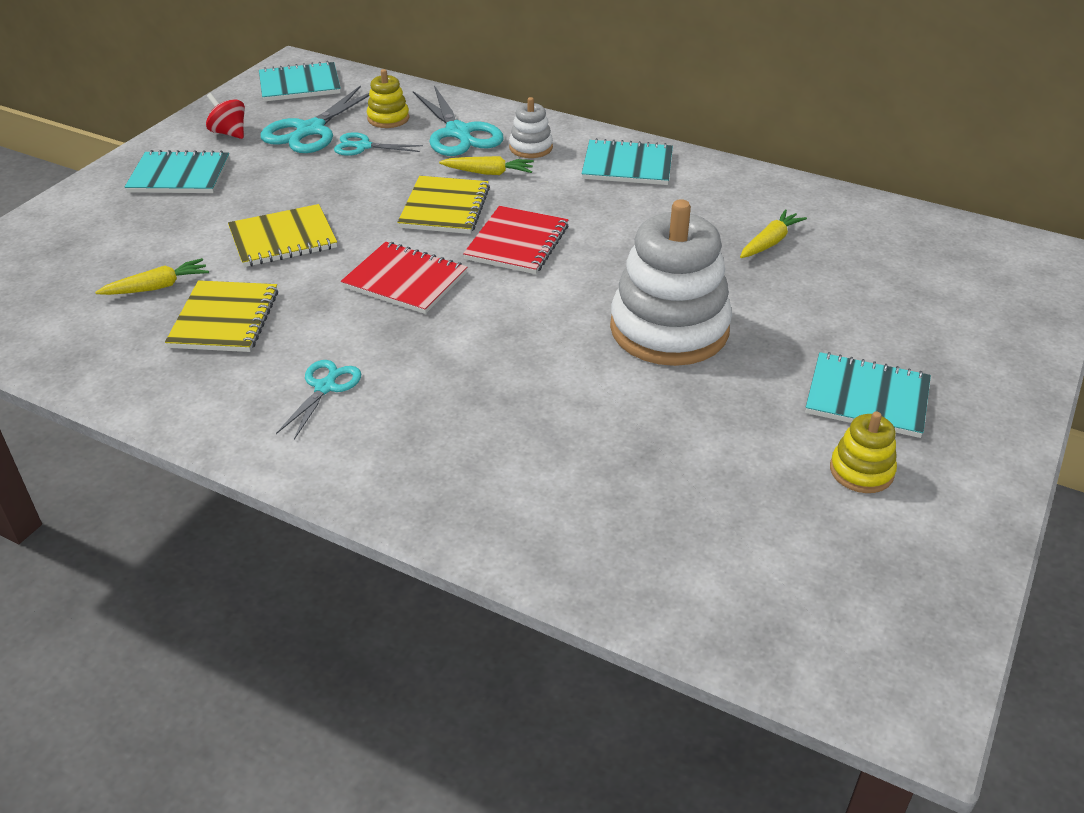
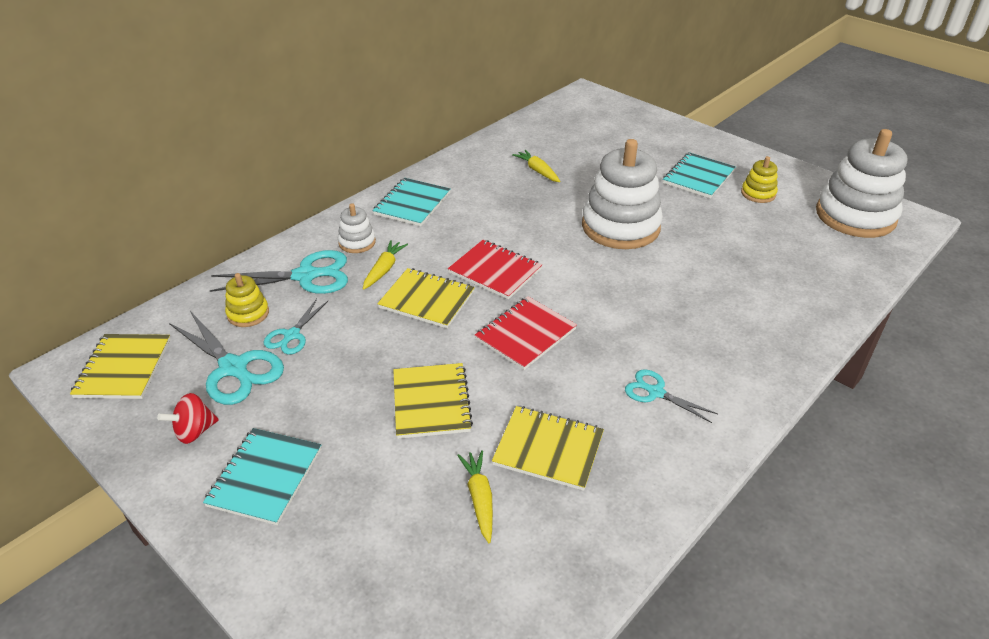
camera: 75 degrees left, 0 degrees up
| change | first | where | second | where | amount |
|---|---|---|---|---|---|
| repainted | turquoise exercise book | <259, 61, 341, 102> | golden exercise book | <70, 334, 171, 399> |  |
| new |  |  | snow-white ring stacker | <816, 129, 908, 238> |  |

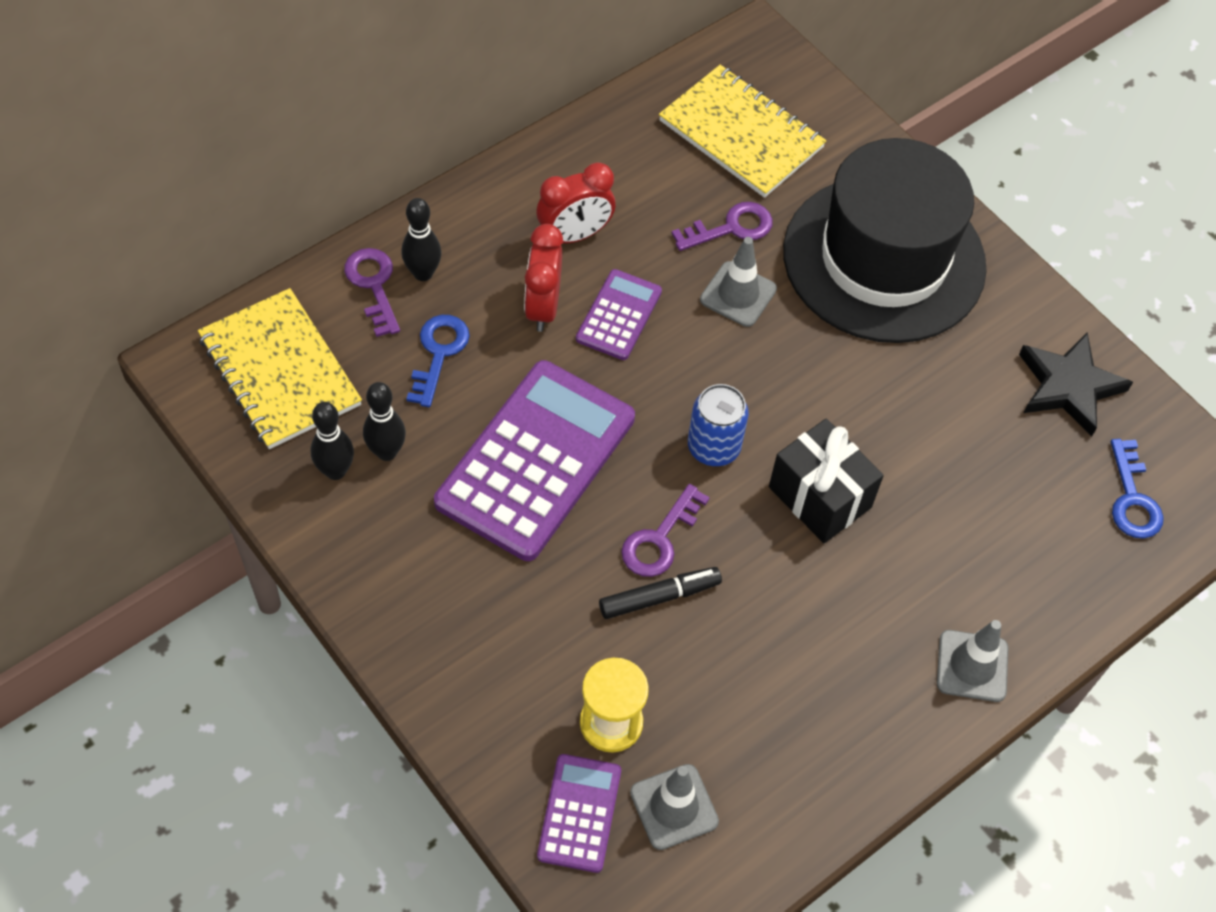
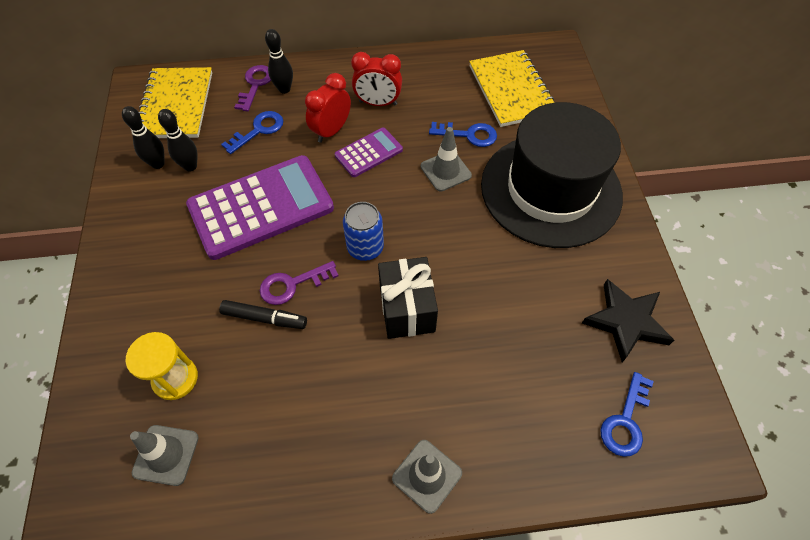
camera: 35 degrees right, 0 degrees up
| change | first | where | second | where | amount |
|---|---|---|---|---|---|
| repainted | violet door key | <671, 202, 773, 251> | royal blue door key | <429, 122, 497, 147> |  |
| gone | violet calculator | <537, 754, 621, 873> |  |  |  |

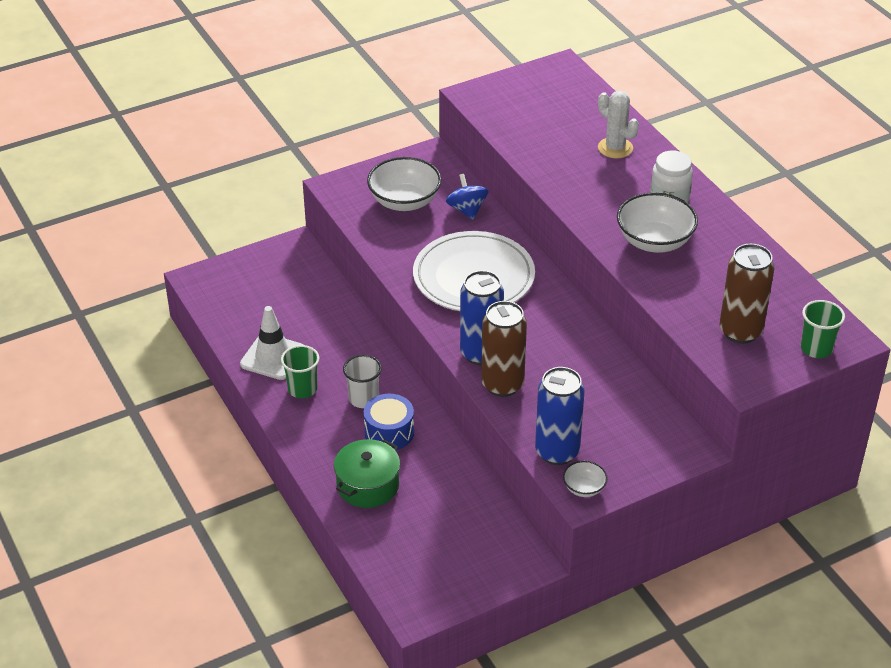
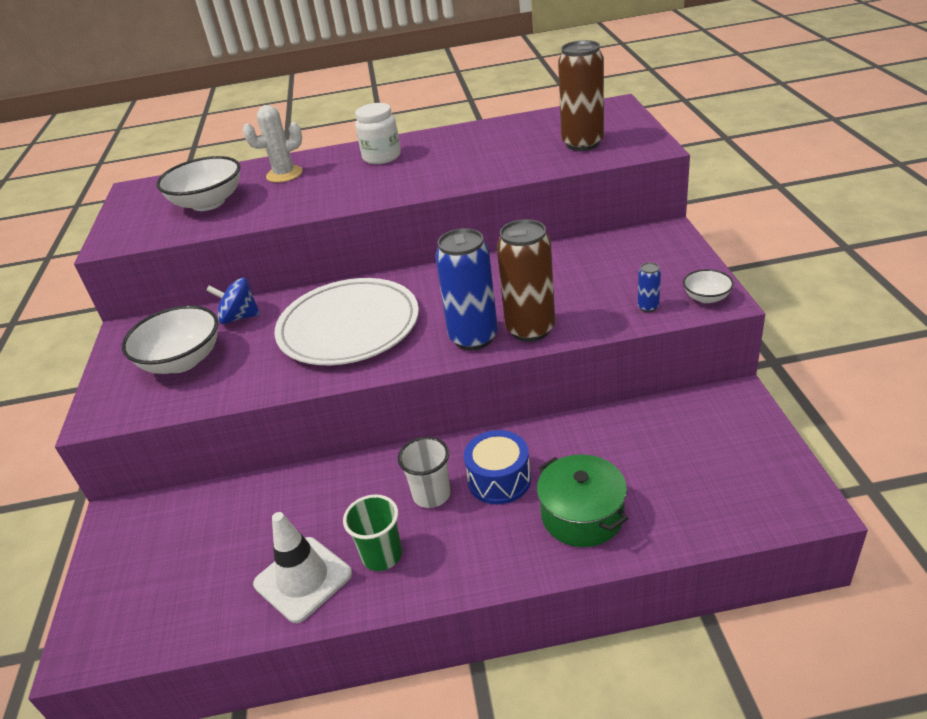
camera: 65 degrees left, 5 degrees down
| change | first | where | second | where | amount |
|---|---|---|---|---|---|
| shifted | snow-white serving bowl | <617, 193, 698, 253> |  | <156, 156, 240, 211> |  |
| scaled | royal blue tin | <535, 367, 585, 465> |  | <638, 262, 661, 312> | x0.42 |
| gone | leaf-green tumbler | <801, 300, 845, 358> |  |  |  |

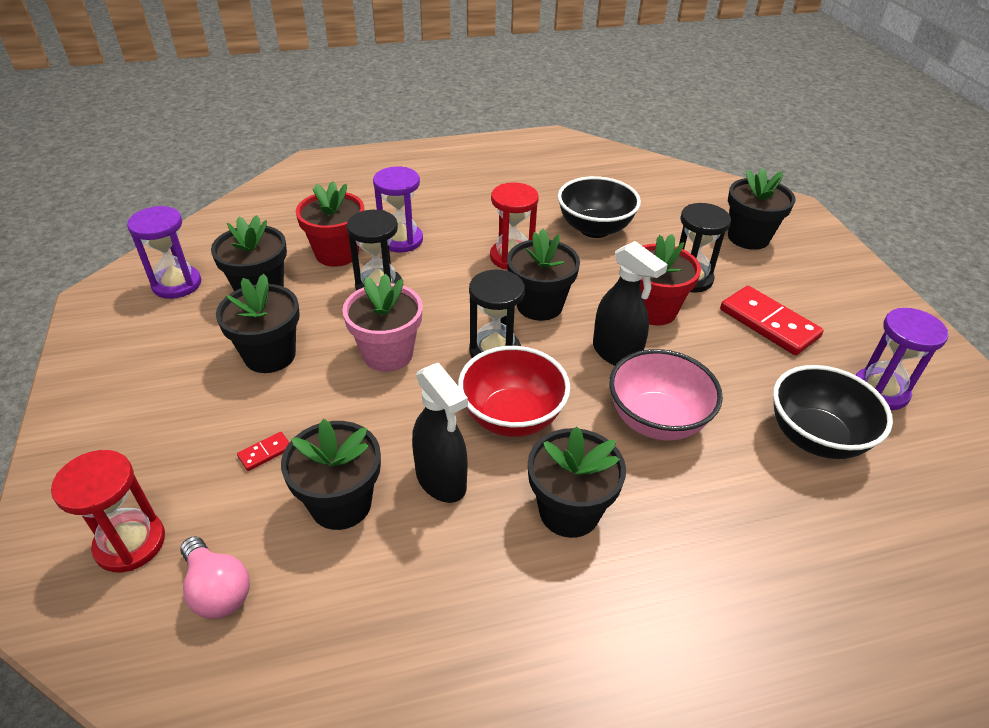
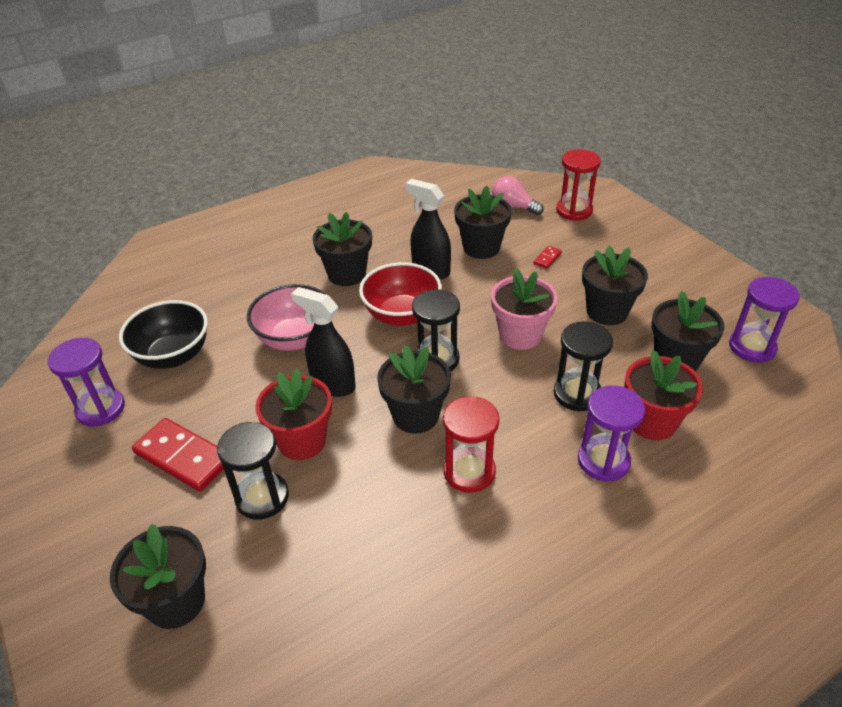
camera: 165 degrees right, 0 degrees up
| change | first | where | second | where | amount |
|---|---|---|---|---|---|
| gone | jet-black serving bowl | <558, 176, 641, 238> |  |  |  |

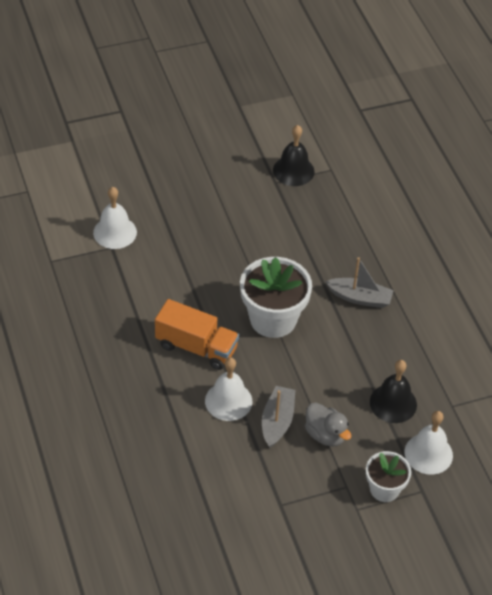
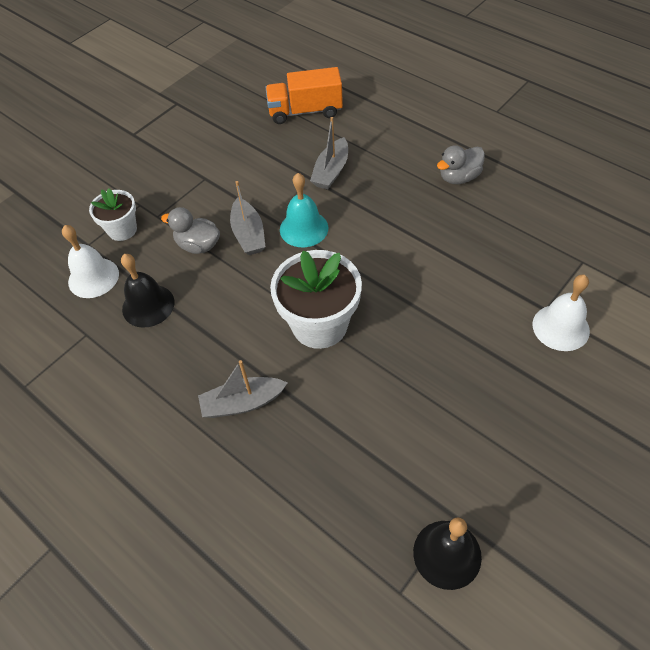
camera: 155 degrees right, 5 degrees up
| change | first | where | second | where | amount |
|---|---|---|---|---|---|
| shifted | orange-coloured toy truck | <155, 299, 239, 370> |  | <265, 67, 343, 124> |  |
| repainted | snow-white hand bell | <205, 357, 253, 421> | turquoise hand bell | <280, 173, 328, 247> |  |
| new |  |  | grey boat | <310, 117, 348, 190> |  |
| new |  |  | grey toy duck | <437, 145, 485, 184> |  |

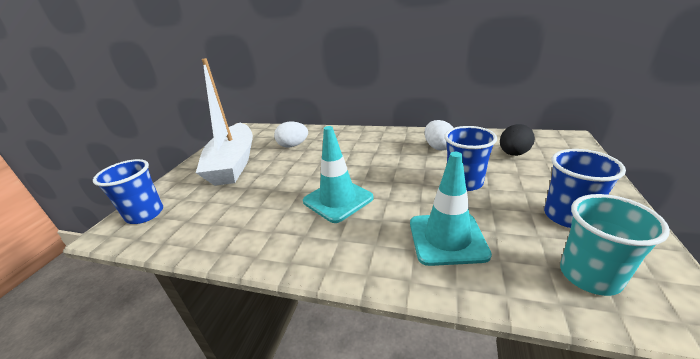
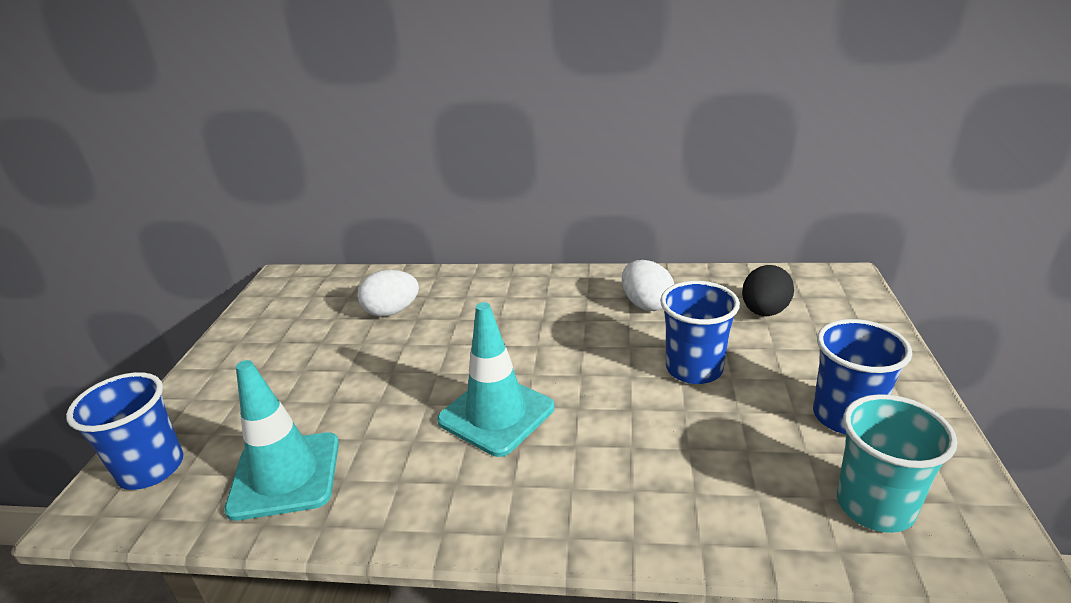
camera: 10 degrees left, 0 degrees up
| change | first | where | second | where | amount |
|---|---|---|---|---|---|
| shifted | turquoise road cone | <410, 152, 492, 266> |  | <224, 360, 339, 521> |  |
| gone | snow-white boat | <196, 58, 253, 186> |  |  |  |

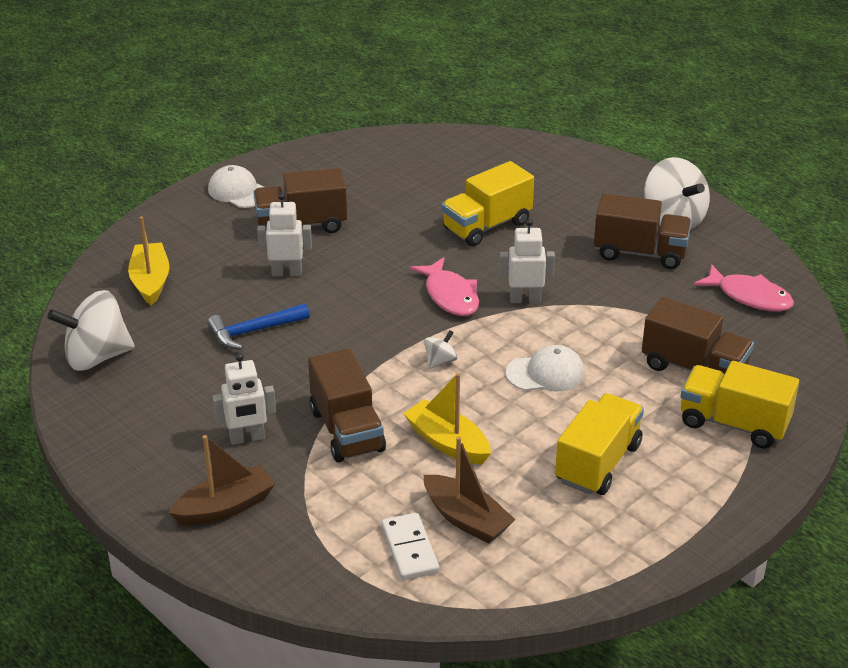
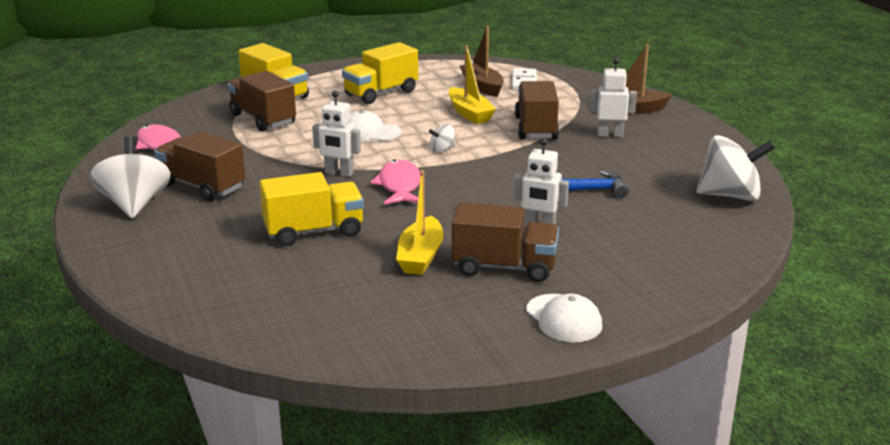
camera: 160 degrees left, 10 degrees down
| change | first | where | second | where | amount |
|---|---|---|---|---|---|
| shifted | golden boat | <128, 216, 170, 306> |  | <396, 170, 444, 275> |  |

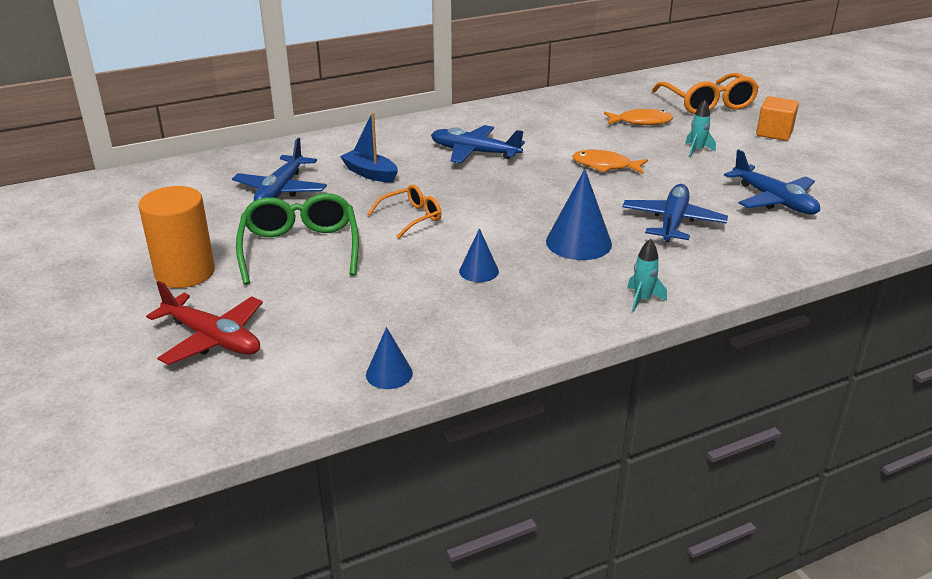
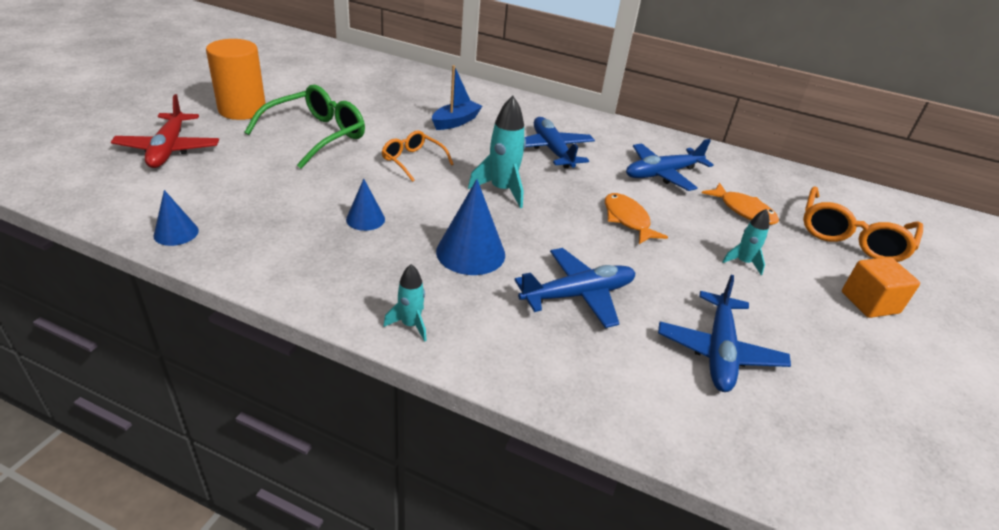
camera: 45 degrees right, 5 degrees up
| change | first | where | second | where | amount |
|---|---|---|---|---|---|
| rotated | orange-coloured spectacles | <368, 185, 442, 239> |  | <381, 130, 454, 182> | 150 degrees counterclockwise |
| rotated | royal blue boat | <340, 113, 398, 182> |  | <432, 65, 482, 130> | 45 degrees clockwise |
| new |  |  | turquoise toy rocket | <468, 96, 526, 208> |  |
| shifted | royal blue aeroplane | <232, 138, 327, 201> |  | <626, 139, 714, 191> |  |

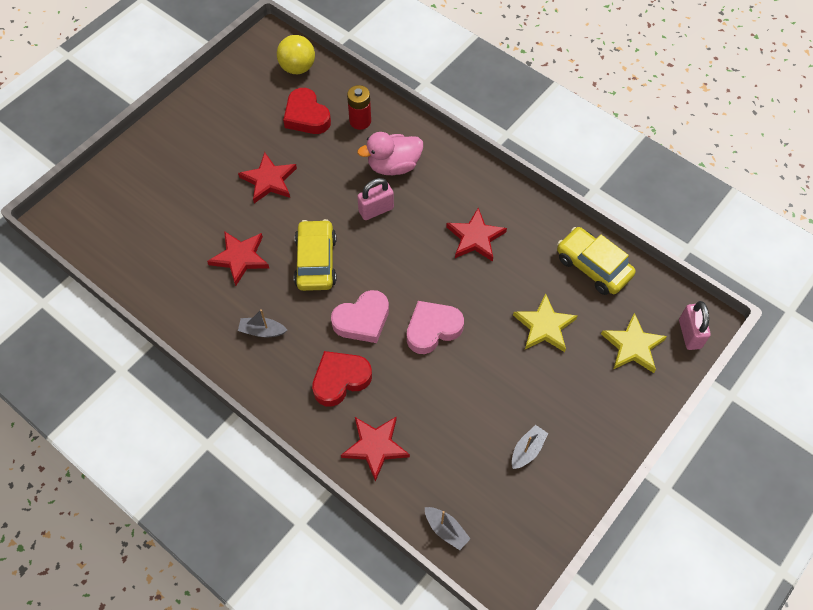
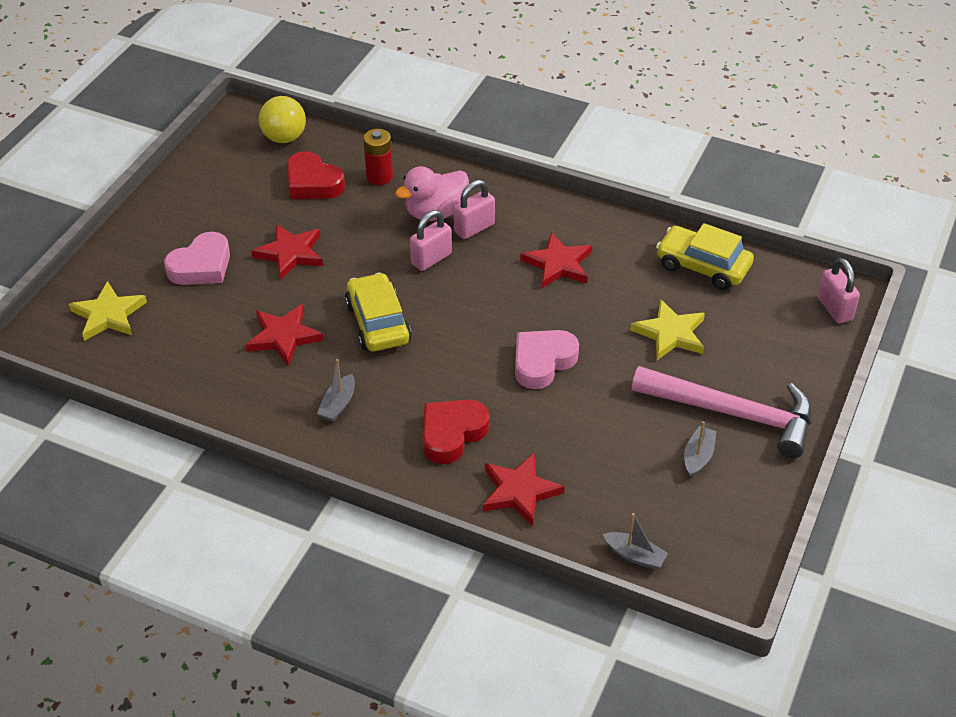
camera: 15 degrees left, 15 degrees down
| change | first | where | second | where | amount |
|---|---|---|---|---|---|
| shifted | golden star | <601, 313, 667, 373> |  | <69, 281, 147, 341> |  |
| shifted | rose-pink love heart | <331, 290, 389, 343> |  | <164, 232, 230, 285> |  |
| rotated | grey boat | <238, 309, 287, 337> |  | <317, 359, 355, 422> | 60 degrees counterclockwise |
| new |  |  | rose-pink small lock | <454, 180, 495, 239> |  |
| new |  |  | rose-pink carpenter's hammer | <632, 366, 812, 458> |  |

